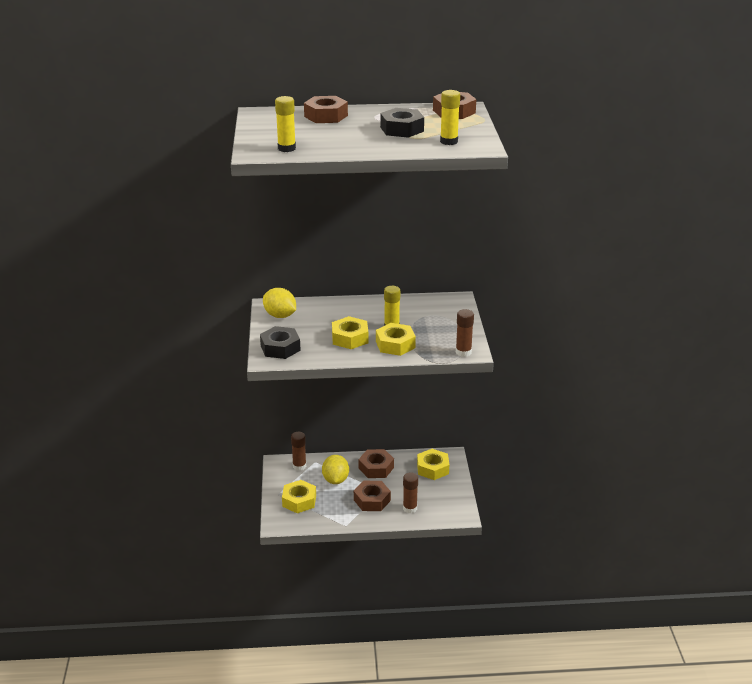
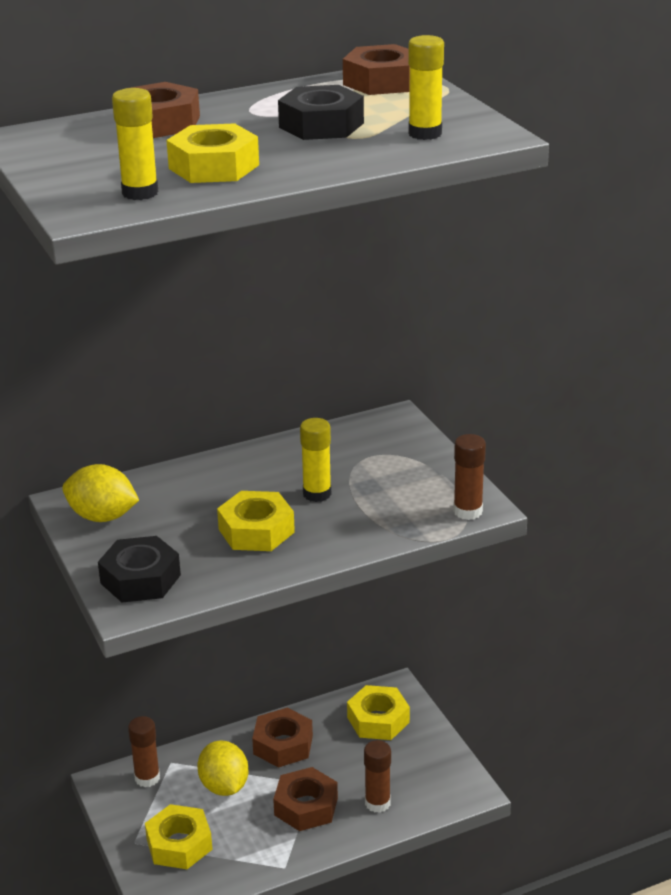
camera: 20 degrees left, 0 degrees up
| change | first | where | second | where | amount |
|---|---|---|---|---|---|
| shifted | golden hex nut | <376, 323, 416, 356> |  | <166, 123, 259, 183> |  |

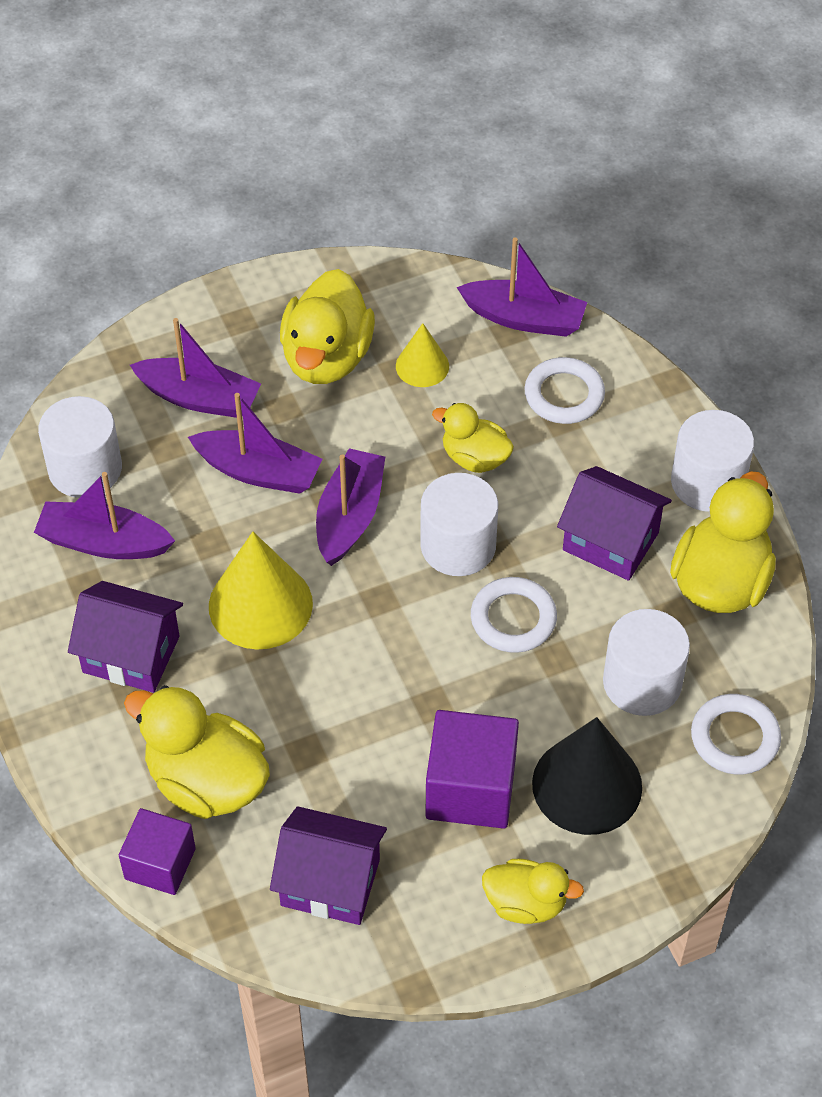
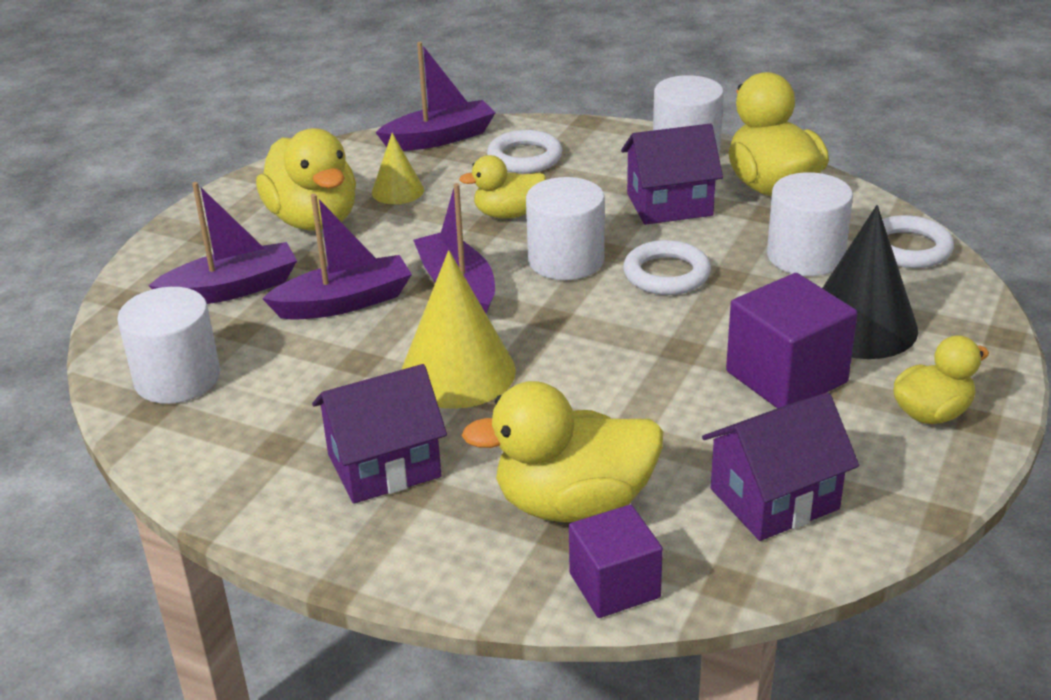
camera: 40 degrees left, 20 degrees down
| change | first | where | second | where | amount |
|---|---|---|---|---|---|
| gone | violet boat | <34, 472, 175, 559> |  |  |  |

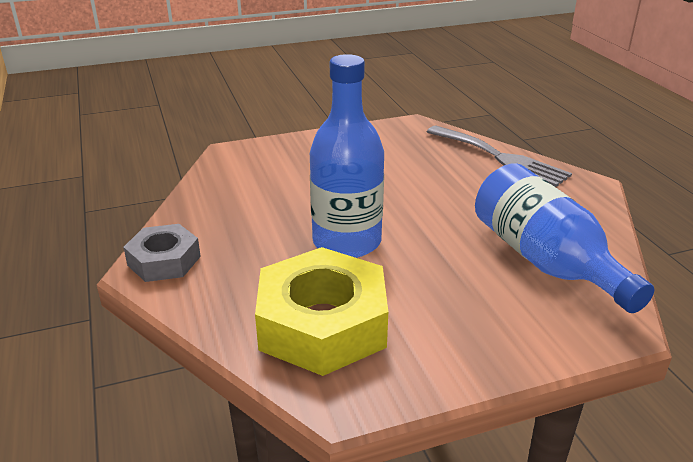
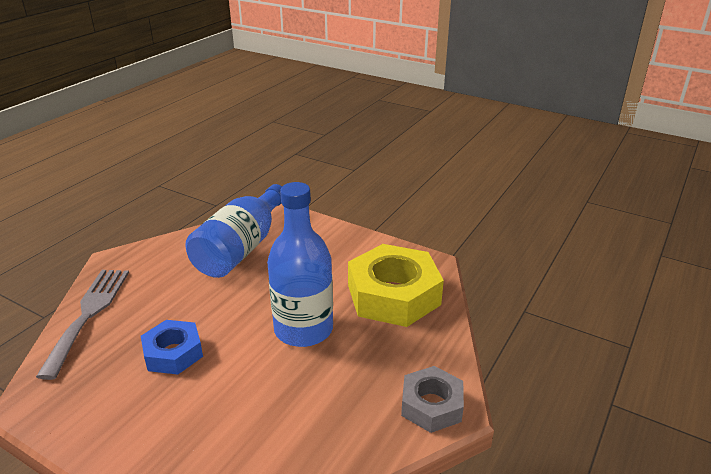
camera: 130 degrees left, 0 degrees up
| change | first | where | second | where | amount |
|---|---|---|---|---|---|
| new |  |  | royal blue hex nut | <141, 320, 203, 374> |  |

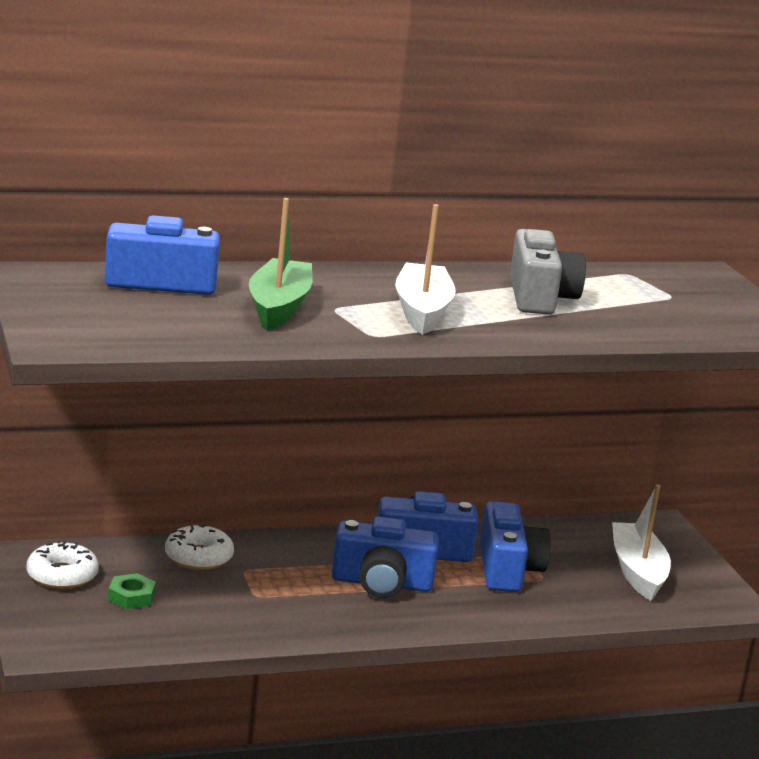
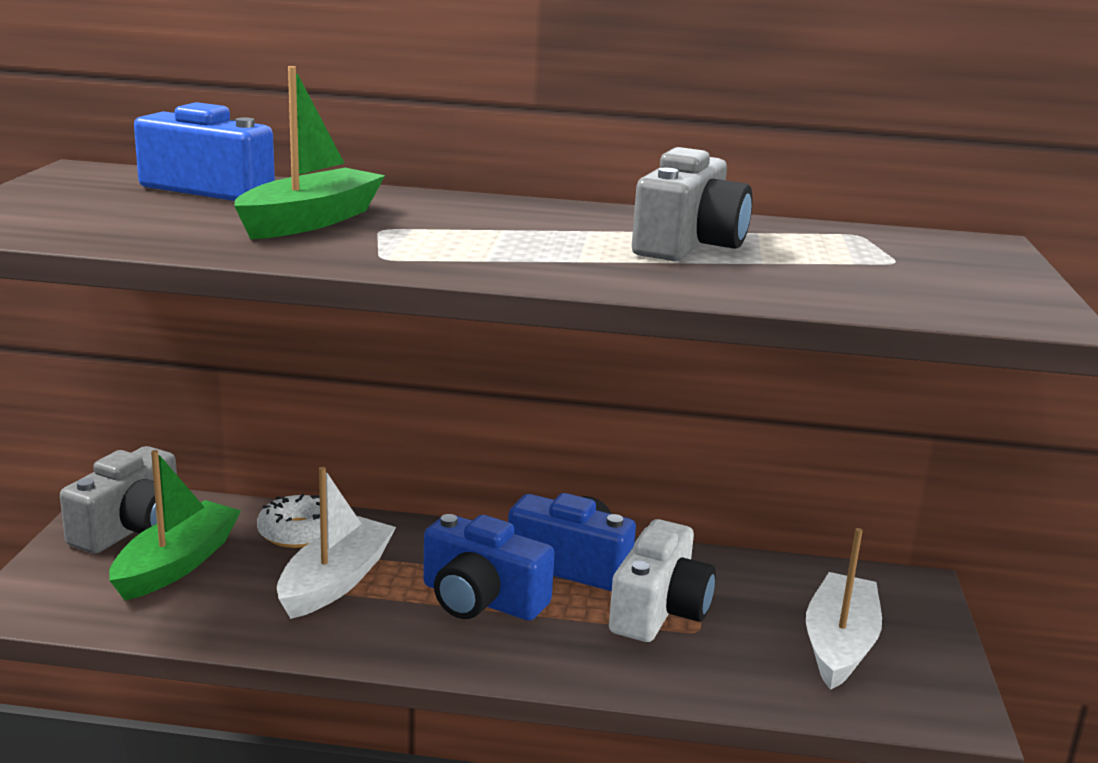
camera: 25 degrees right, 0 degrees up
| change | first | where | second | where | amount |
|---|---|---|---|---|---|
| swapped | snow-white donut | <26, 540, 99, 589> | grey camera | <60, 446, 177, 554> |  |
| swapped | leaf-green hex nut | <108, 573, 156, 609> | leaf-green boat | <109, 450, 241, 600> |  |
| shifted | snow-white boat | <395, 204, 456, 335> |  | <277, 467, 396, 619> |  |
| repainted | royal blue camera | <480, 501, 551, 592> | snow-white camera | <609, 519, 716, 642> |  |

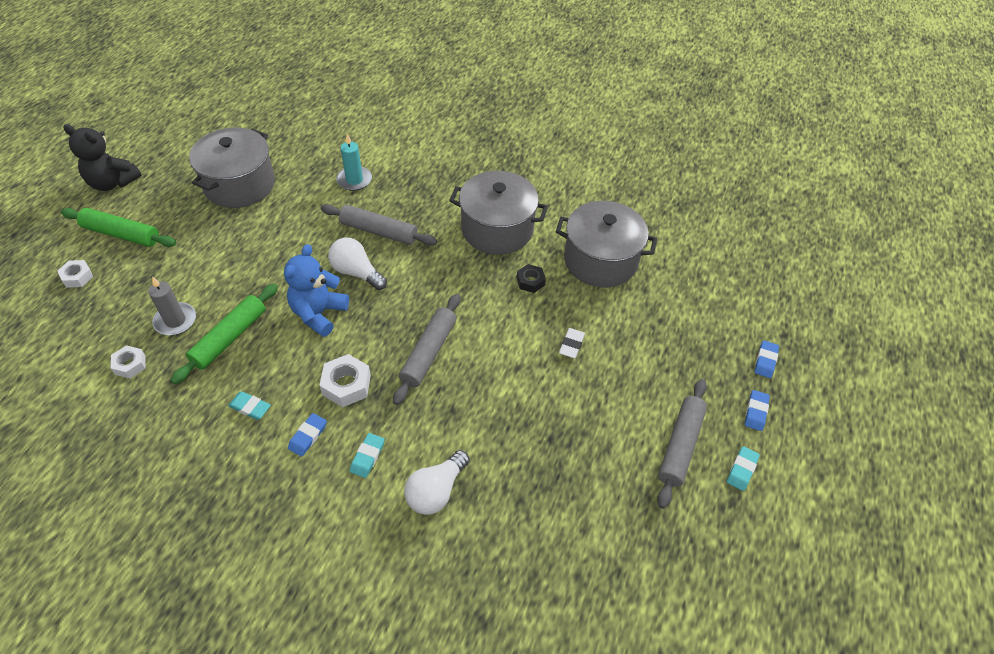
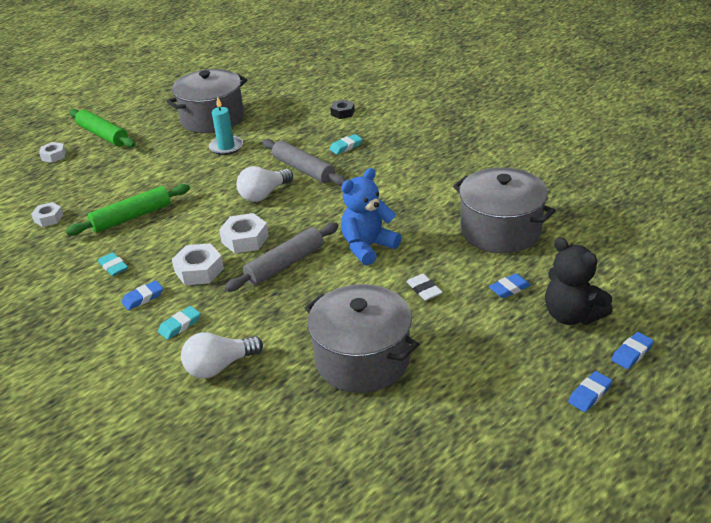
camera: 30 degrees right, 15 degrees down
| change | first | where | second | where | amount |
|---|---|---|---|---|---|
| shifted | turquoise pillar candle | <336, 134, 372, 191> |  | <209, 96, 243, 155> |  |
| new |  |  | snow-white hex nut | <219, 213, 269, 253> |  |
| rotated | snow-white lightbulb | <328, 238, 387, 290> |  | <237, 166, 293, 202> | 105 degrees counterclockwise |
| shifted | grey pot | <449, 171, 548, 255> |  | <305, 284, 419, 393> |  |
| shifted | jet-black hex nut | <517, 264, 546, 293> |  | <330, 100, 355, 119> |  |
| shifted | turquoise eraser | <727, 446, 760, 491> |  | <330, 134, 363, 154> |  |
| shifted | royal blue teddy bear | <284, 244, 349, 337> |  | <341, 168, 401, 266> |  |
| rotated | snow-white eraser | <559, 328, 585, 358> |  | <407, 274, 443, 301> | 75 degrees counterclockwise |
| new |  |  | royal blue eraser | <489, 273, 531, 298> |  |
| shifted | jet-black teddy bear | <63, 124, 142, 191> |  | <545, 237, 613, 325> |  |
| gone | grey pillar candle | <148, 276, 196, 335> |  |  |  |
| gone | grey dough roller | <657, 379, 707, 509> |  |  |  |

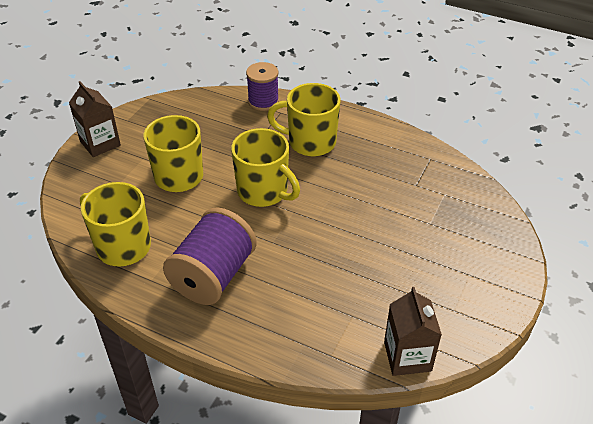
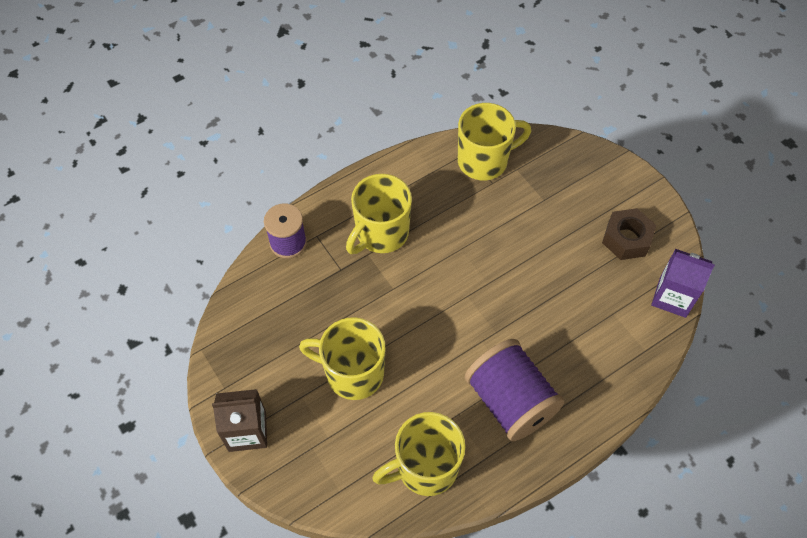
camera: 60 degrees left, 15 degrees up
| change | first | where | second | where | amount |
|---|---|---|---|---|---|
| shifted | golden coffee mug | <231, 128, 300, 207> |  | <458, 103, 531, 180> |  |
| new |  |  | dark brown hex nut | <602, 208, 656, 260> |  |
| repainted | dark brown milk carton | <384, 287, 442, 376> | violet milk carton | <651, 249, 715, 318> |  |

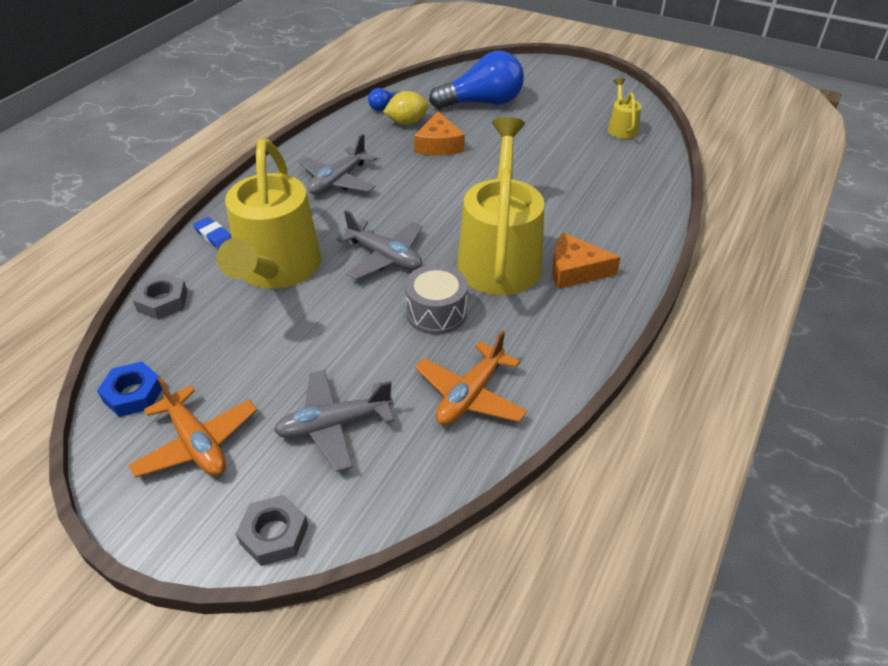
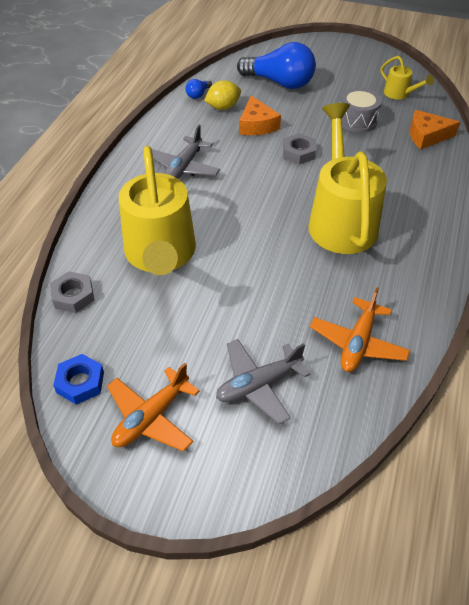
camera: 10 degrees left, 5 degrees up
| change | first | where | second | where | amount |
|---|---|---|---|---|---|
| rotated | orange-coloured aeroplane | <128, 376, 257, 478> |  | <107, 363, 200, 452> | 90 degrees clockwise |
| rotated | royal blue lightbulb | <429, 51, 524, 109> |  | <237, 42, 316, 89> | 45 degrees clockwise |
| shifted | grey hex nut | <236, 495, 308, 566> |  | <283, 133, 316, 164> |  |
| shifted | grey snare drum | <405, 264, 468, 335> |  | <340, 88, 382, 133> |  |
| rotated | golden sprinkling can | <608, 78, 642, 139> |  | <381, 56, 434, 100> | 150 degrees clockwise |
| shifted | orange-coloured cheese | <552, 233, 621, 289> |  | <410, 110, 460, 150> |  |
| gone | royal blue eraser | <193, 217, 231, 249> |  |  |  |
| gone | grey aeroplane | <337, 210, 422, 280> |  |  |  |

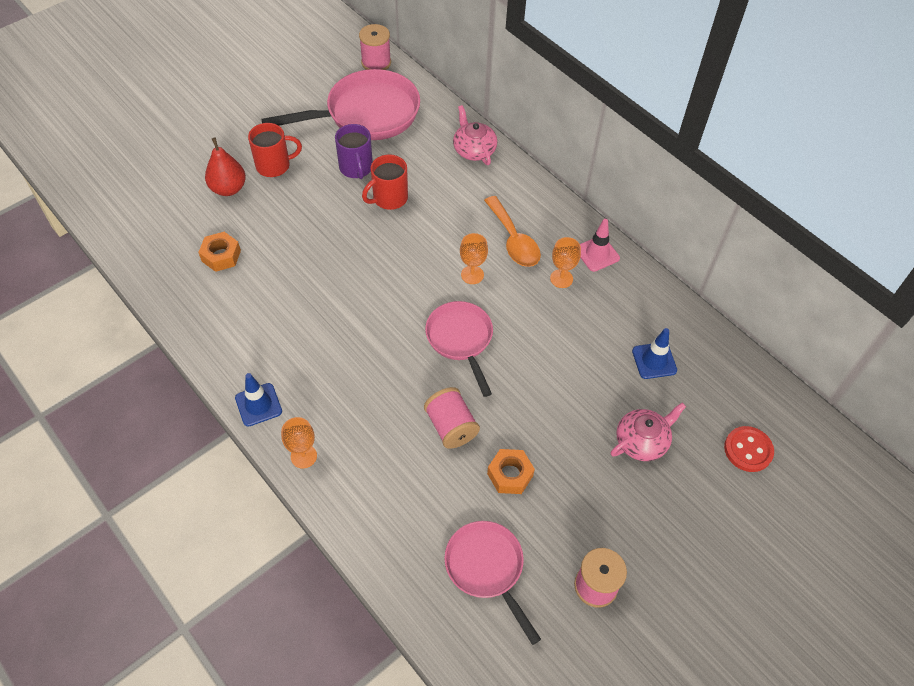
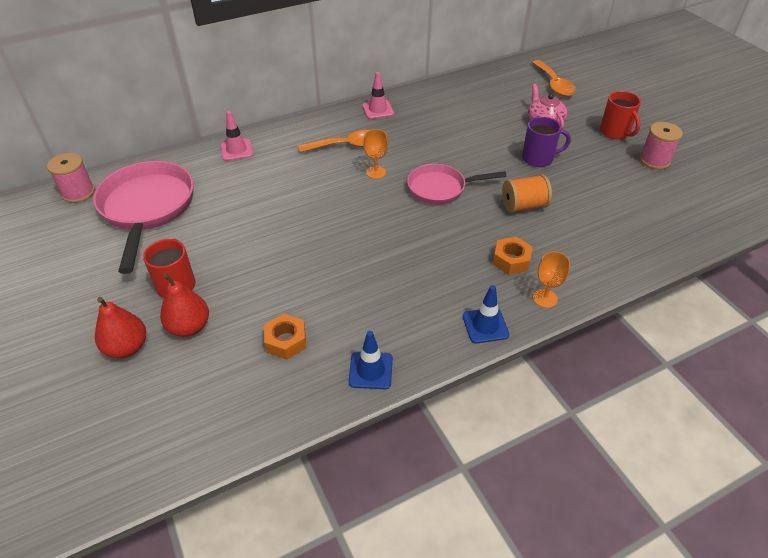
camera: 75 degrees left, 10 degrees down
| change | first | where | second | where | amount |
|---|---|---|---|---|---|
| new |  |  | crimson pear fruit | <95, 297, 146, 359> |  |
| swapped | rose-pink tea pot | <453, 105, 497, 165> | rose-pink road cone | <221, 111, 253, 161> |  |
| shifted | royal blue road cone | <632, 328, 677, 379> |  | <349, 331, 393, 389> |  |
| shifted | orange-coloured hex nut | <487, 449, 535, 494> |  | <493, 237, 533, 275> |  |
| repainted | rose-pink bobbin | <424, 387, 480, 449> | orange-coloured bobbin | <502, 174, 552, 213> |  |
| shifted | violet coffee mug | <335, 124, 373, 179> |  | <522, 117, 571, 167> |  |
| swapped | crimson sewing button | <724, 426, 774, 472> | orange-coloured spoon | <532, 60, 576, 97> |  |
| shifted | crimson coffee mug | <362, 154, 408, 210> |  | <600, 91, 641, 139> |  |
| gone | rose-pink frying pan | <444, 521, 541, 645> |  |  |  |
| gone | orange-coloured goblet | <550, 237, 581, 288> |  |  |  |

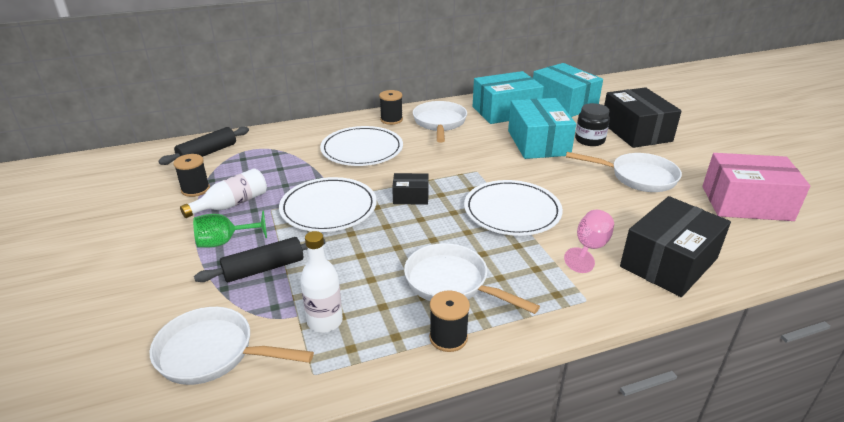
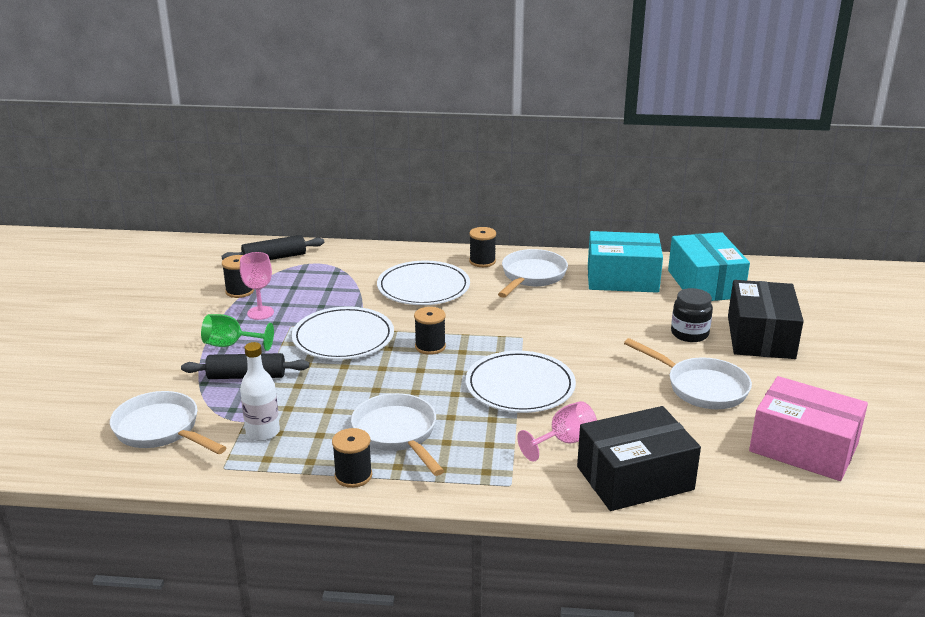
camera: 25 degrees right, 5 degrees down
| change | first | where | second | where | amount |
|---|---|---|---|---|---|
| swapped | snow-white bottle | <180, 168, 267, 218> | rose-pink goblet | <240, 252, 274, 320> |  |
| swapped | jet-black parcel | <392, 173, 429, 205> | jet-black bobbin | <414, 307, 446, 355> |  |
| gone | turquoise parcel | <508, 98, 576, 159> |  |  |  |

